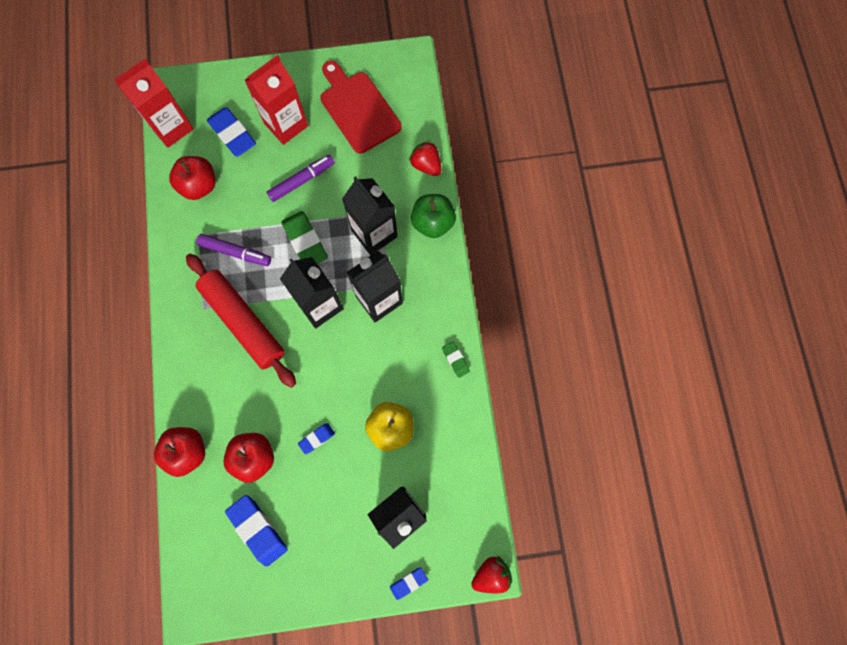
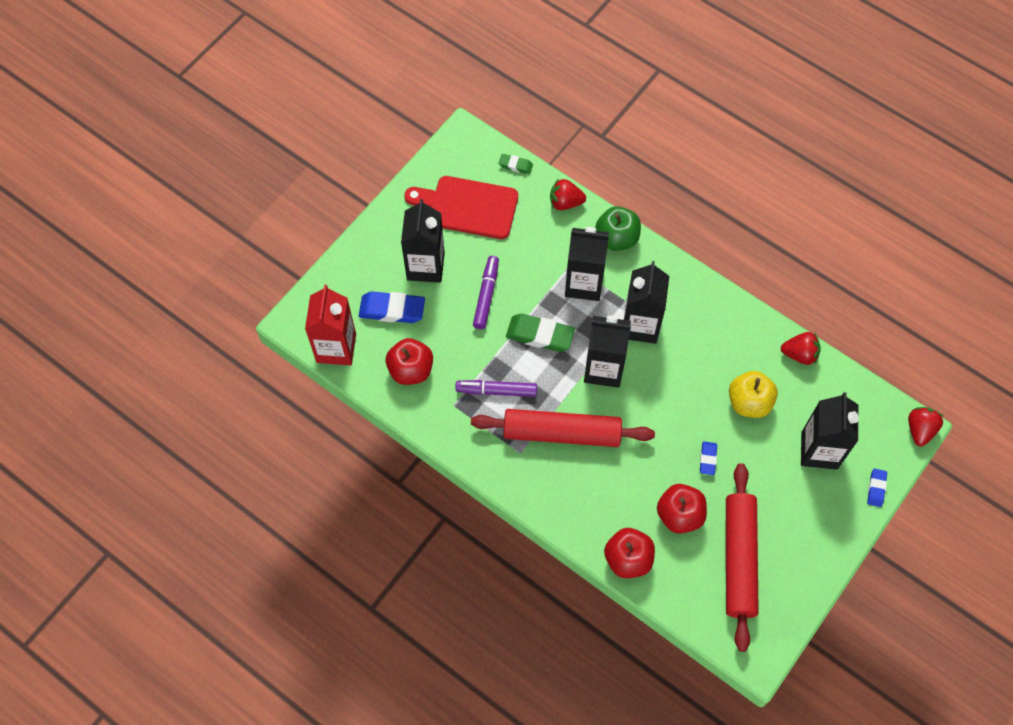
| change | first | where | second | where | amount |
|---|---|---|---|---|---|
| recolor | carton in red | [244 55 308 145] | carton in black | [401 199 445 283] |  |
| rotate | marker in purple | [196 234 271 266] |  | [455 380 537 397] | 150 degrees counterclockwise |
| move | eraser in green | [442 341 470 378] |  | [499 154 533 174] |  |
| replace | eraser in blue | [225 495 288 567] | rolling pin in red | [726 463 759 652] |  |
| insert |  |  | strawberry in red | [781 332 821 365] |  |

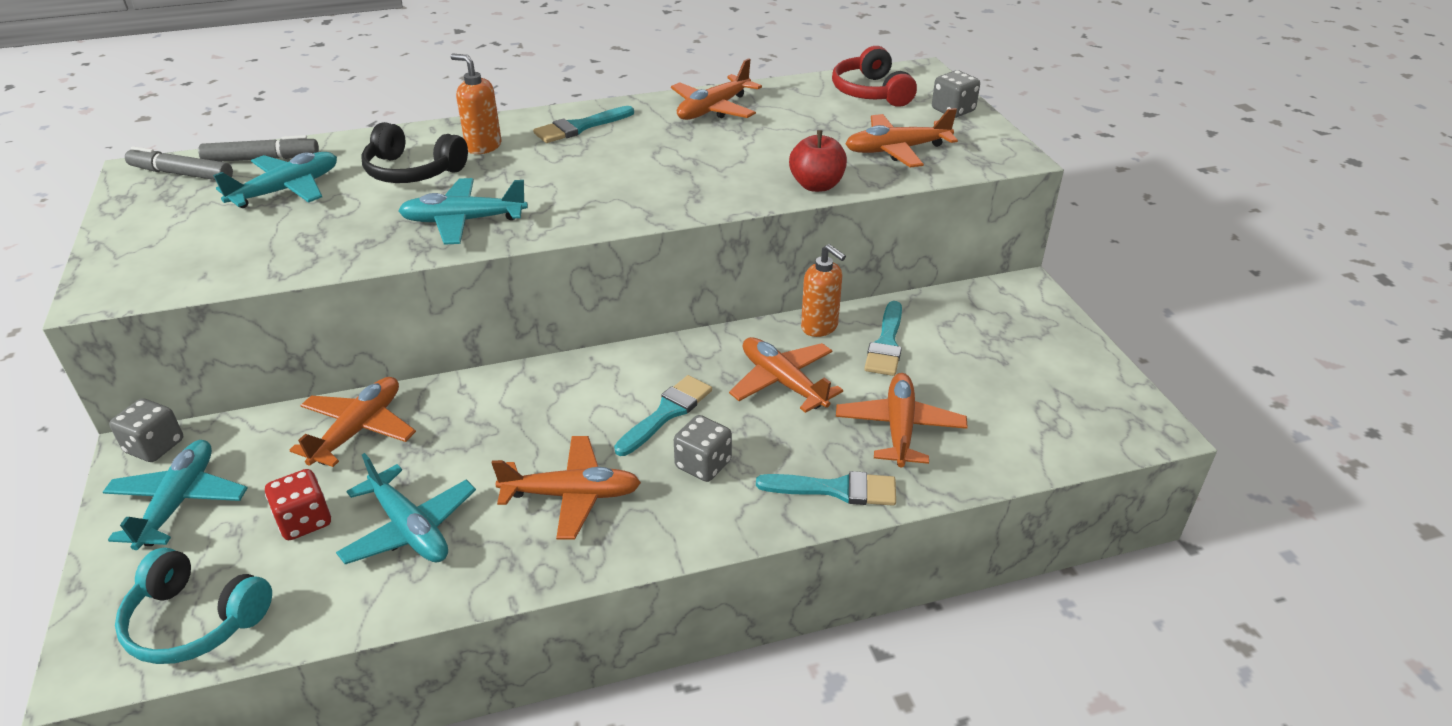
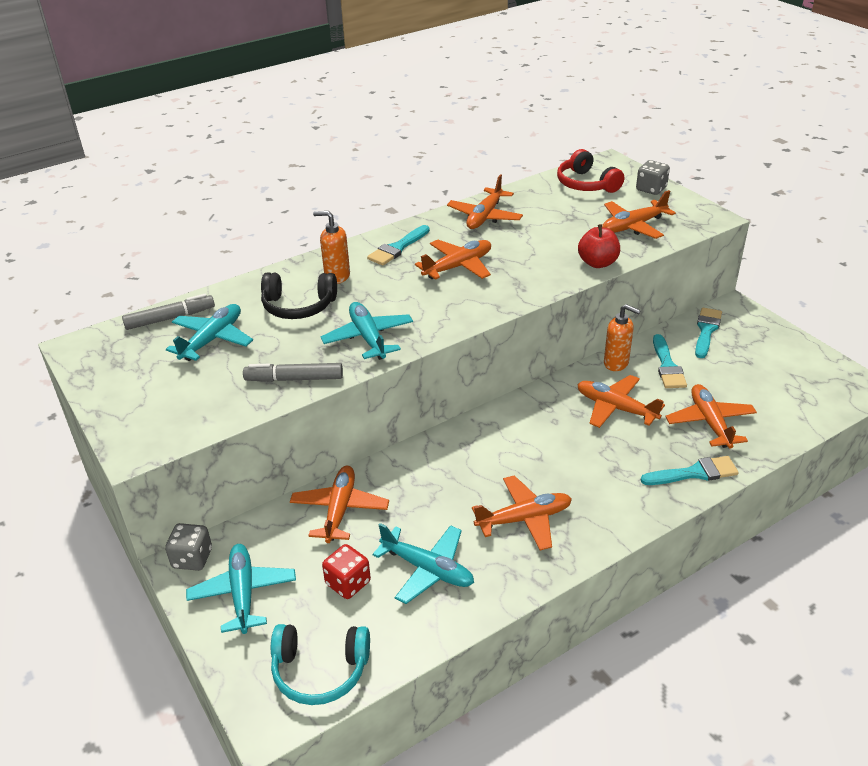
| change | first | where | second | where | amount |
|---|---|---|---|---|---|
| move | marker in grey | [125 146 233 180] |  | [243 363 343 382] |  |
| rotate | plane in turquoise | [398 178 528 245] |  | [321 302 413 360] | 90 degrees clockwise |
| insert |  |  | plane in orange | [415 240 491 280] |  |
| move | brush in turquoise | [614 375 712 456] |  | [695 308 722 358] |  |
| delete | dice in grey | [674 415 732 482] |  |  |  |

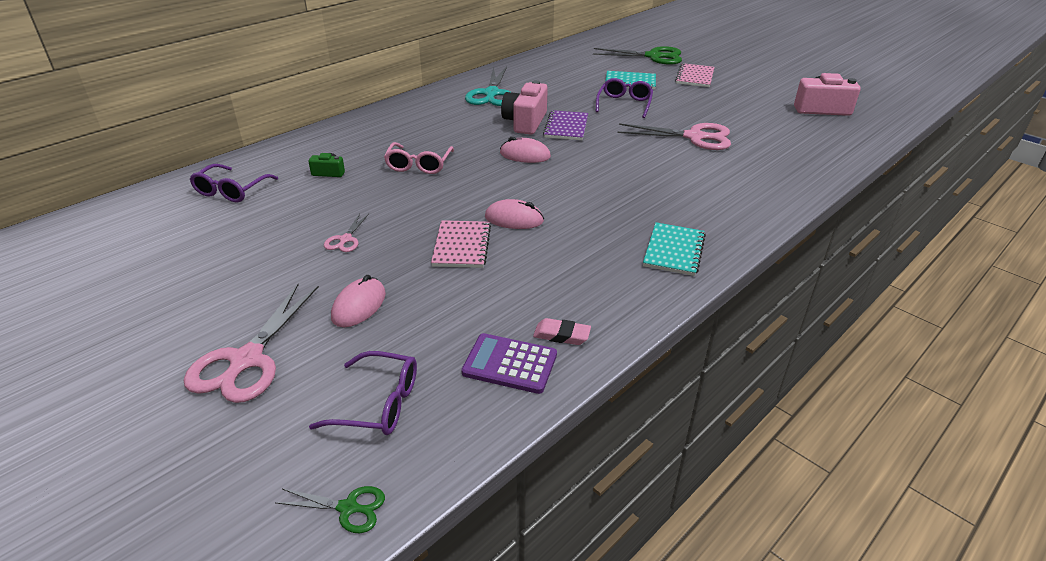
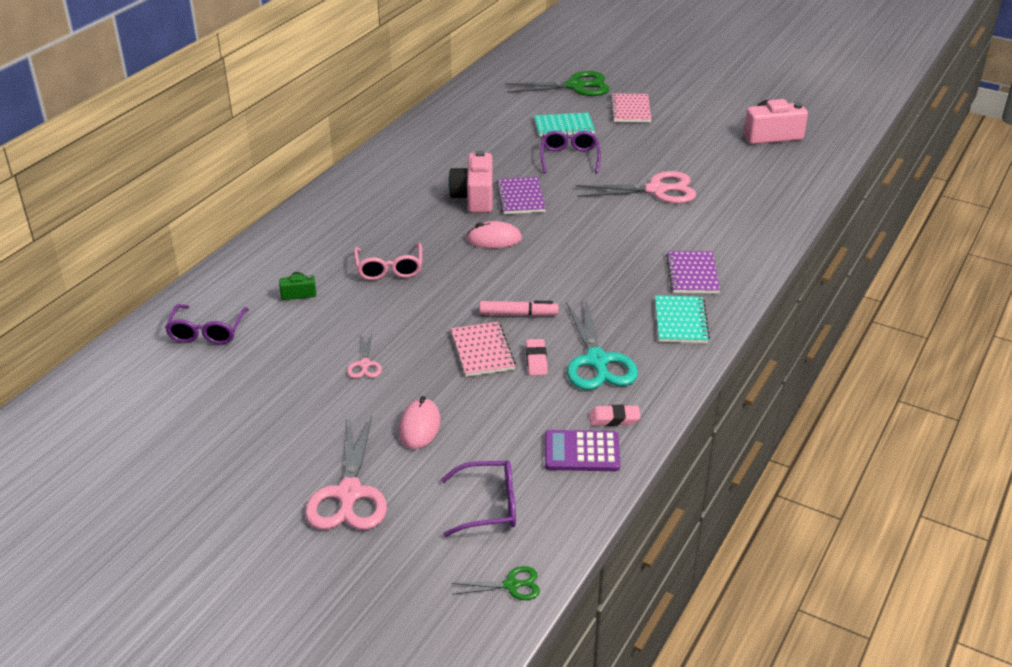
| change | first | where | second | where | amount |
|---|---|---|---|---|---|
| replace | mouse in pink | [485 199 544 229] | marker in pink | [480 301 558 316] |  |
| insert |  |  | eraser in pink | [526 339 548 375] |  |
| move | scissors in turquoise | [465 67 510 106] |  | [566 301 638 390] |  |
| insert |  |  | notebook in purple | [666 251 720 293] |  |

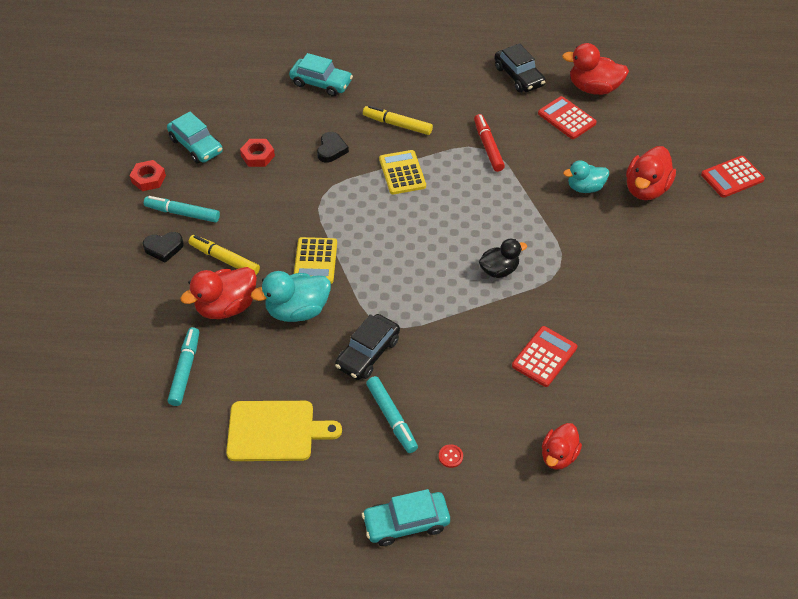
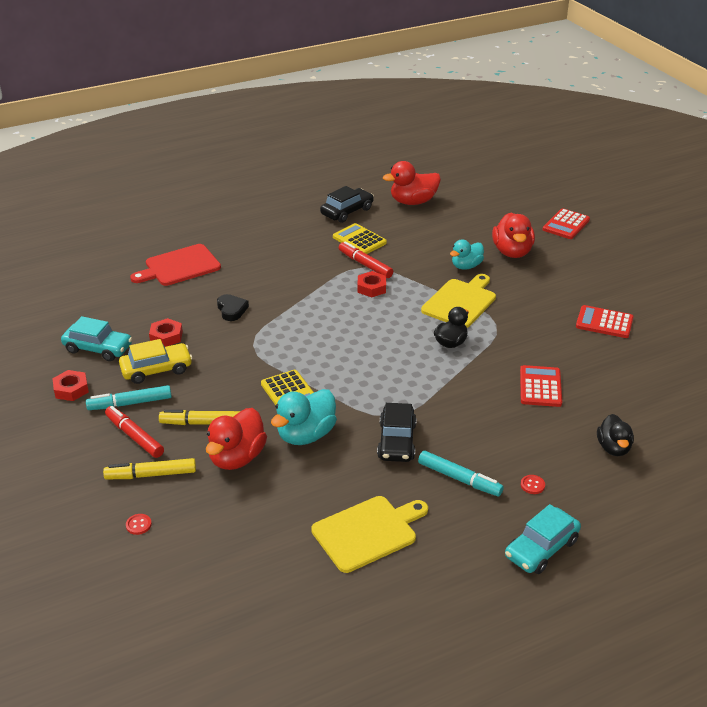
| change | first | where | second | where | amount |
|---|---|---|---|---|---|
| move | marker in yellow | [363 105 433 135] |  | [103 458 196 479] |  |
| replace | heart in black | [143 232 184 263] | marker in red | [105 406 164 458] |  |
| insert |  |  | car in yellow | [119 339 193 384] |  |
| insert |  |  | button in red | [126 514 152 535] |  |
| replace | car in turquoise | [289 53 353 97] | cutting board in red | [130 244 221 286] |  |
| rotate | car in black | [495 43 546 92] |  | [320 186 374 223] | 75 degrees counterclockwise |
| move | calculator in yellow | [379 150 426 194] |  | [333 223 387 254] |  |
| insert |  |  | nut in red | [357 271 386 298] |  |
| insert |  |  | cutting board in yellow | [421 274 496 328] |  |
| move | calculator in red | [538 96 597 139] |  | [576 305 634 338] |  |
| recolor | duck in red | [542 423 582 470] | duck in black | [597 414 634 456] |  |
| delete | marker in turquoise | [168 327 199 406] |  |  |  |

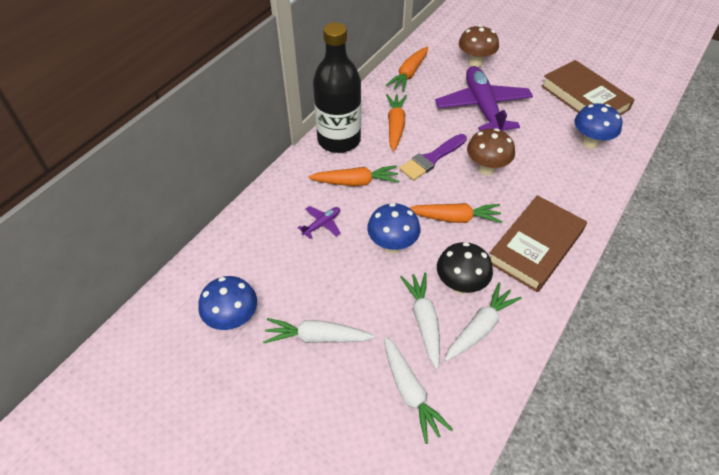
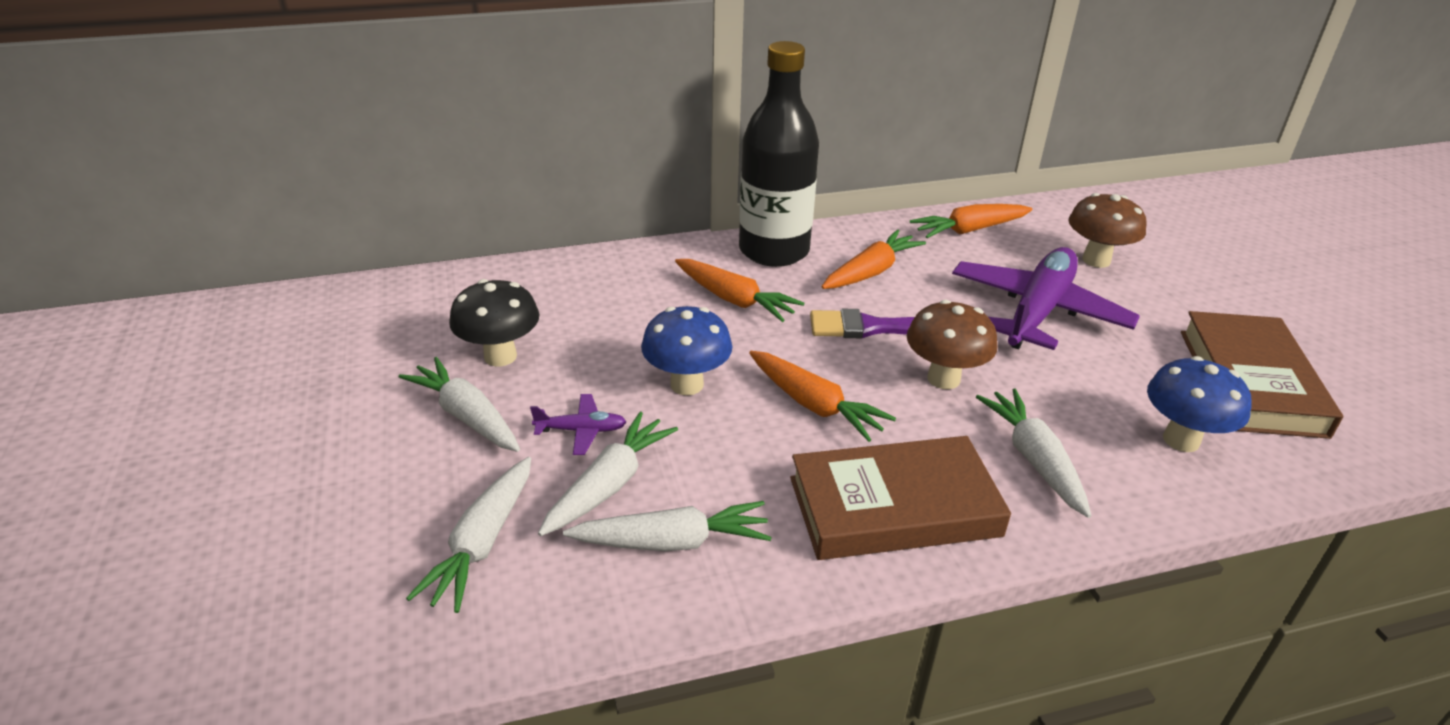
| change | first | where | second | where | amount |
|---|---|---|---|---|---|
| move | mushroom in black | [437 242 493 294] |  | [449 279 539 367] |  |
| move | plane in purple | [297 206 341 239] |  | [530 394 626 455] |  |
| insert |  |  | carrot in white | [976 388 1091 518] |  |
| delete | mushroom in blue | [198 276 257 330] |  |  |  |

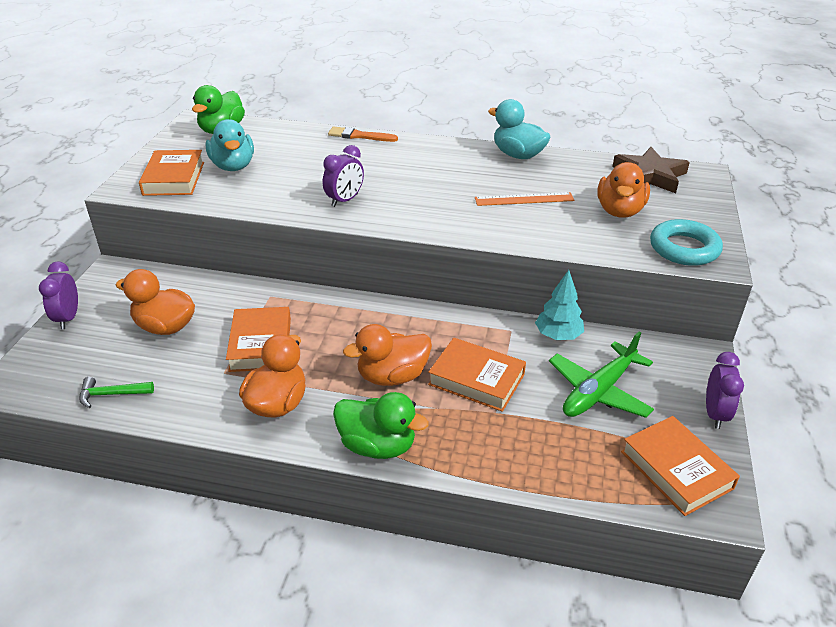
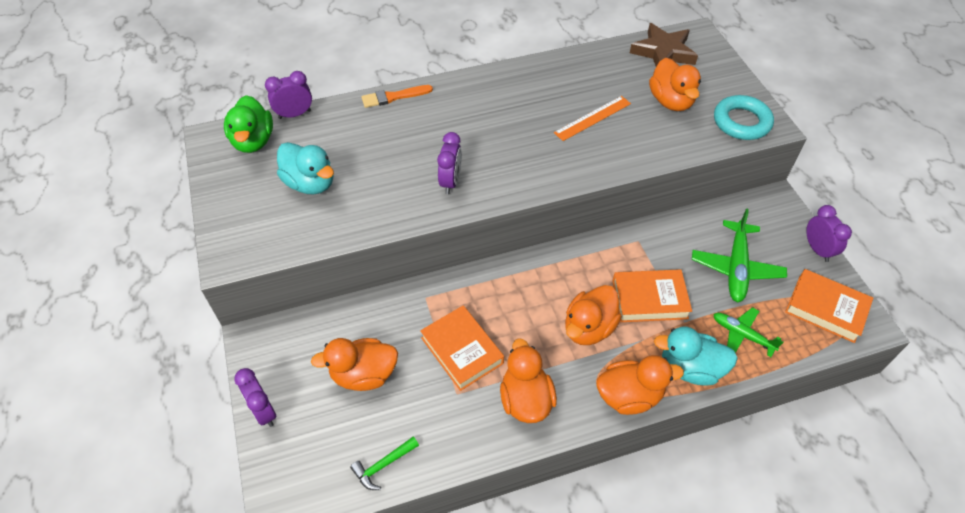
| change | first | where | second | where | amount |
|---|---|---|---|---|---|
| insert |  |  | clock in purple | [265 71 312 119] |  |
| recolor | duck in green | [333 392 429 459] | duck in orange | [597 355 684 415] |  |
| move | duck in turquoise | [488 99 550 159] |  | [654 327 738 385] |  |
| insert |  |  | plane in green | [713 307 784 357] |  |
| delete | book in orange | [139 150 204 196] |  |  |  |
| delete | tree in turquoise | [535 270 584 340] |  |  |  |

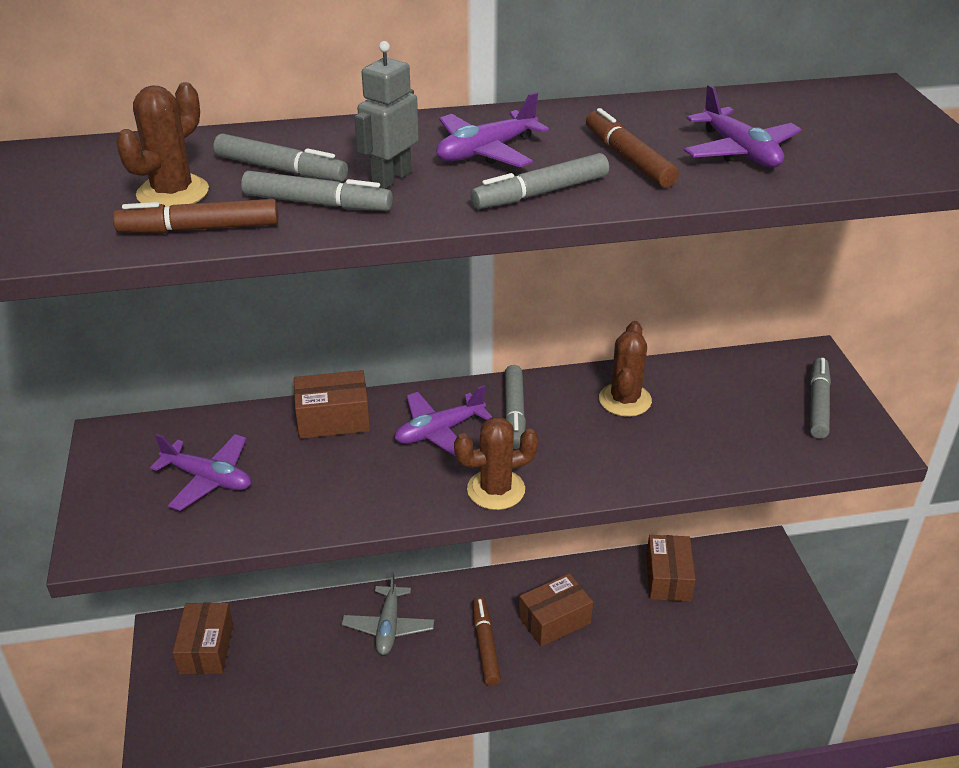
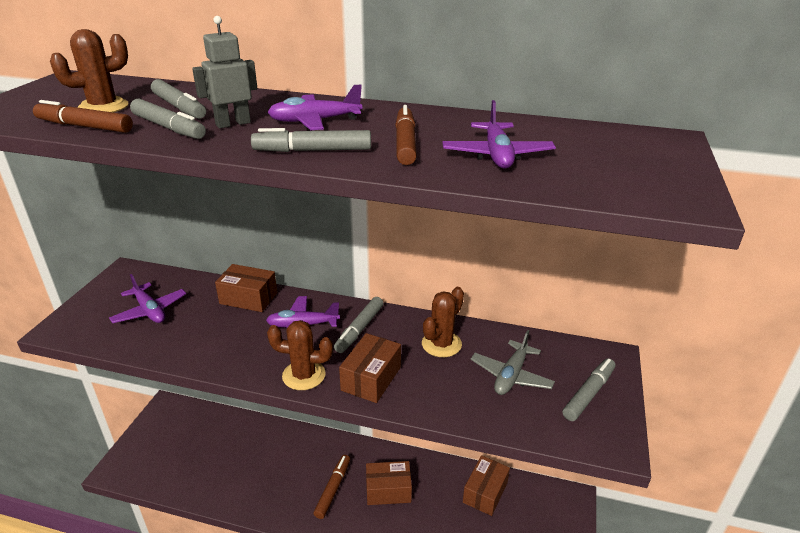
| change | first | where | second | where | amount |
|---|---|---|---|---|---|
| move | box in brown | [172 602 233 674] |  | [339 333 401 403] |  |
| move | plane in grey | [342 572 434 655] |  | [471 330 555 395] |  |

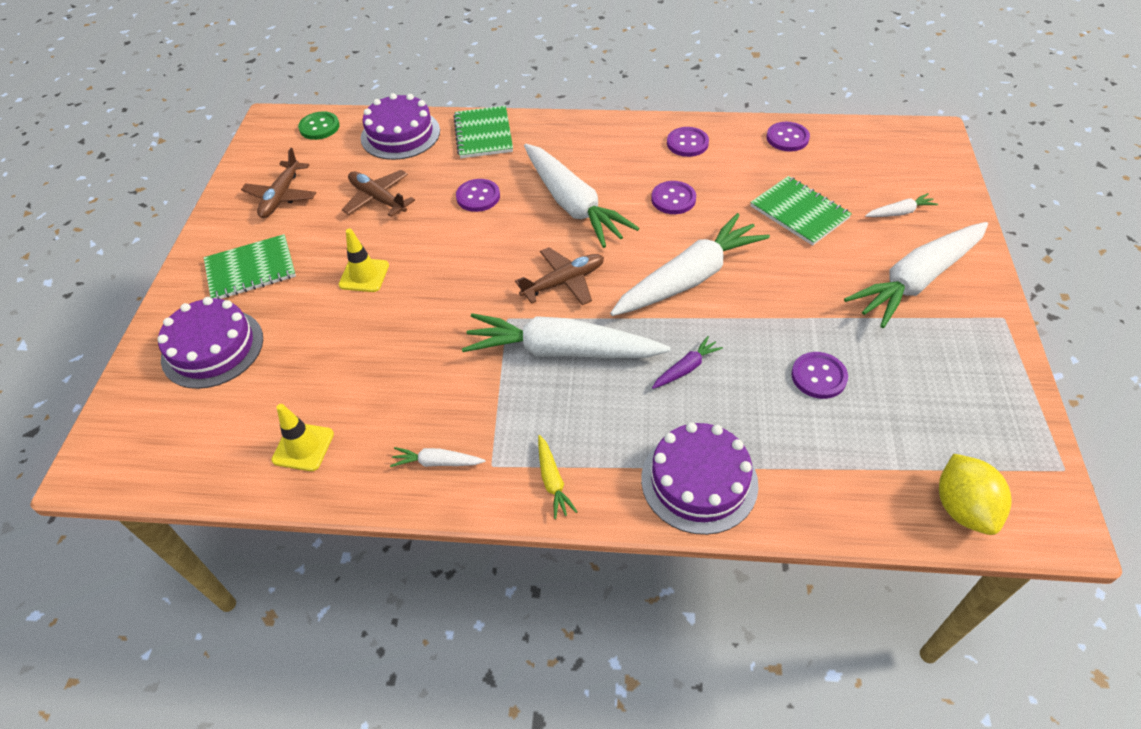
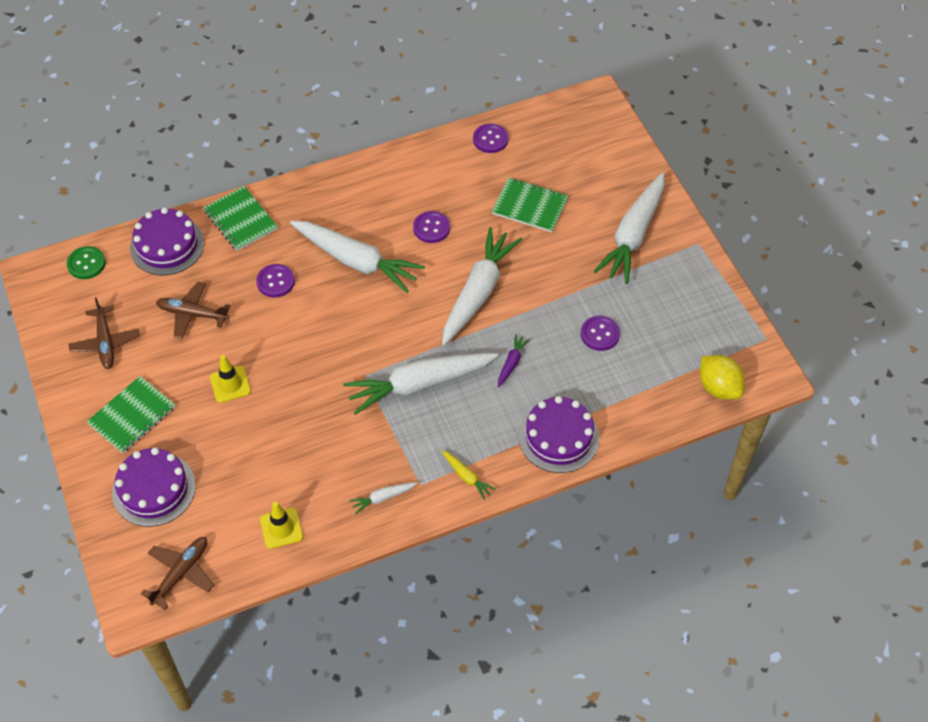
| change | first | where | second | where | amount |
|---|---|---|---|---|---|
| move | plane in brown | [515 247 604 305] |  | [141 537 214 610] |  |
| delete | button in purple | [667 127 709 157] |  |  |  |
| delete | carrot in white | [865 193 938 217] |  |  |  |

